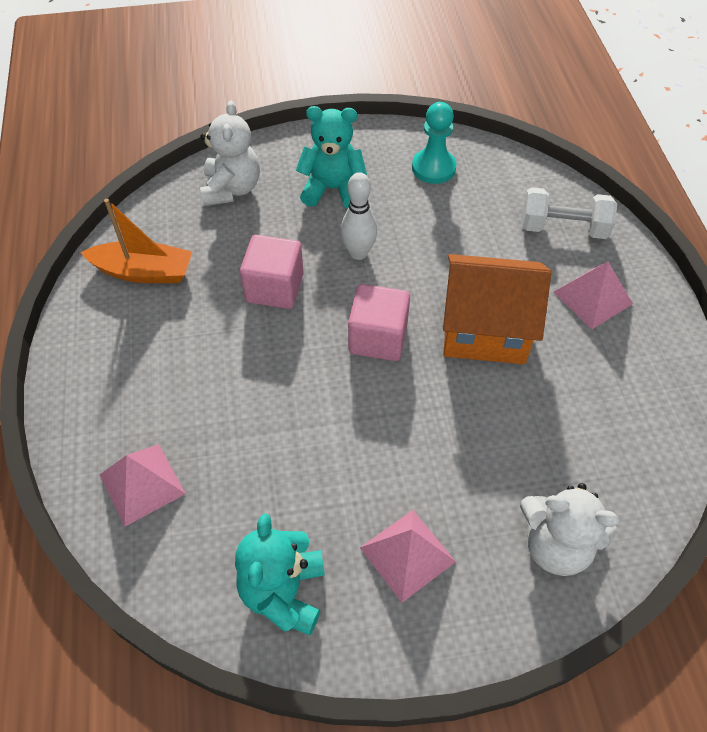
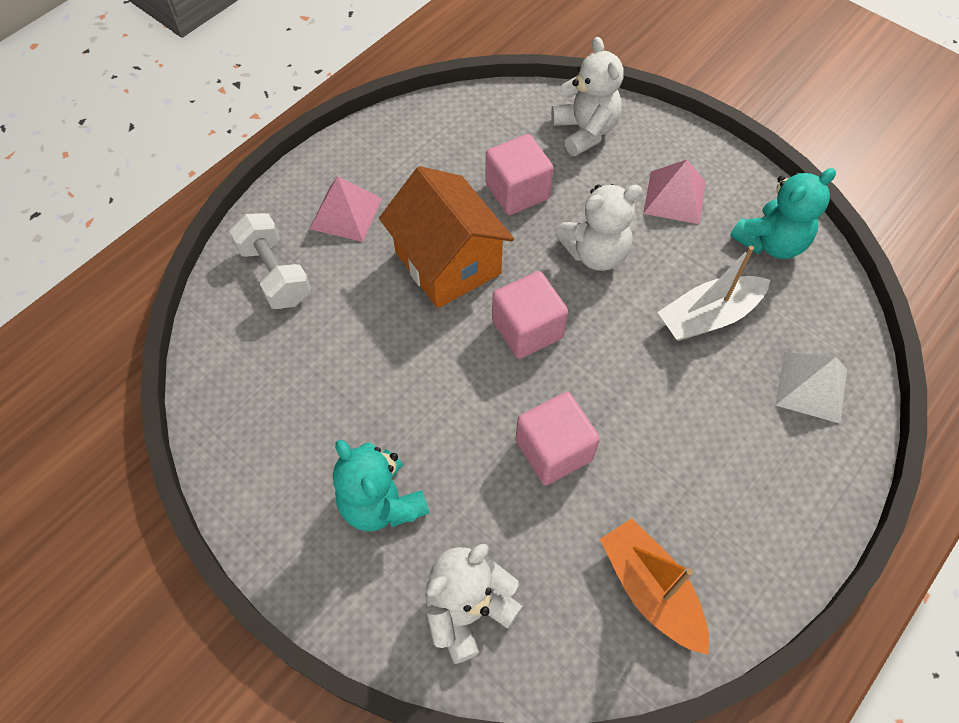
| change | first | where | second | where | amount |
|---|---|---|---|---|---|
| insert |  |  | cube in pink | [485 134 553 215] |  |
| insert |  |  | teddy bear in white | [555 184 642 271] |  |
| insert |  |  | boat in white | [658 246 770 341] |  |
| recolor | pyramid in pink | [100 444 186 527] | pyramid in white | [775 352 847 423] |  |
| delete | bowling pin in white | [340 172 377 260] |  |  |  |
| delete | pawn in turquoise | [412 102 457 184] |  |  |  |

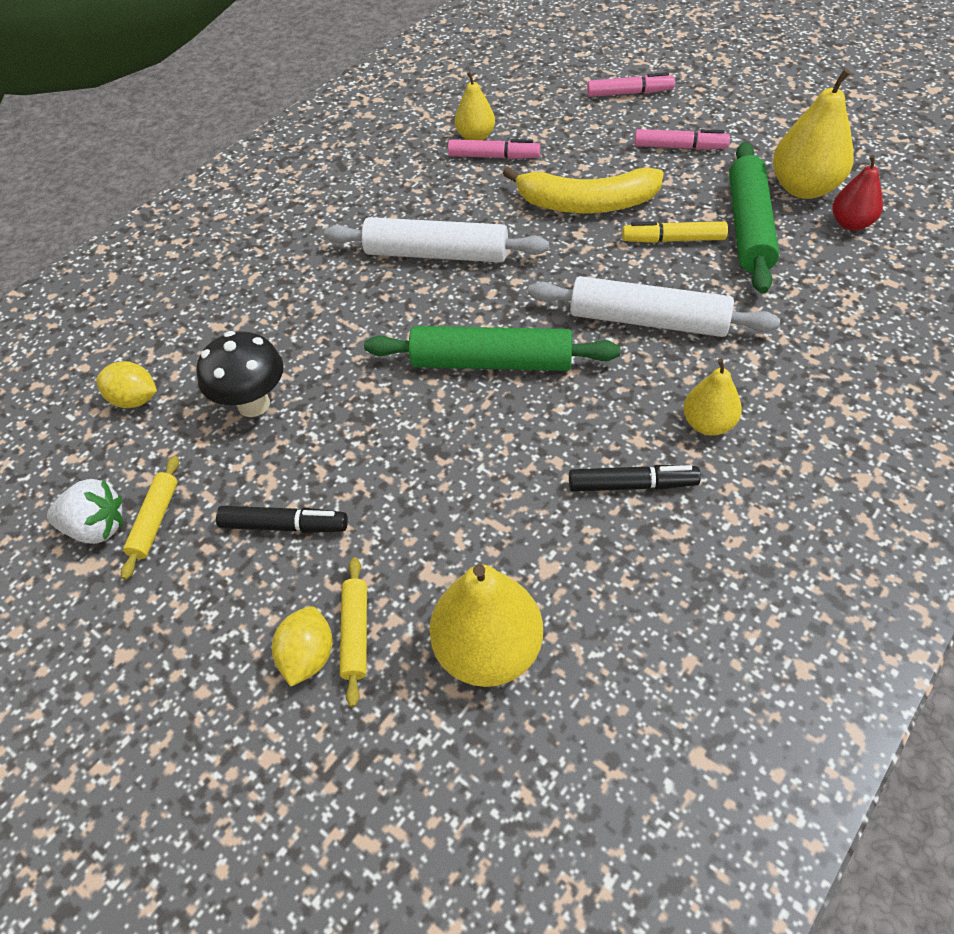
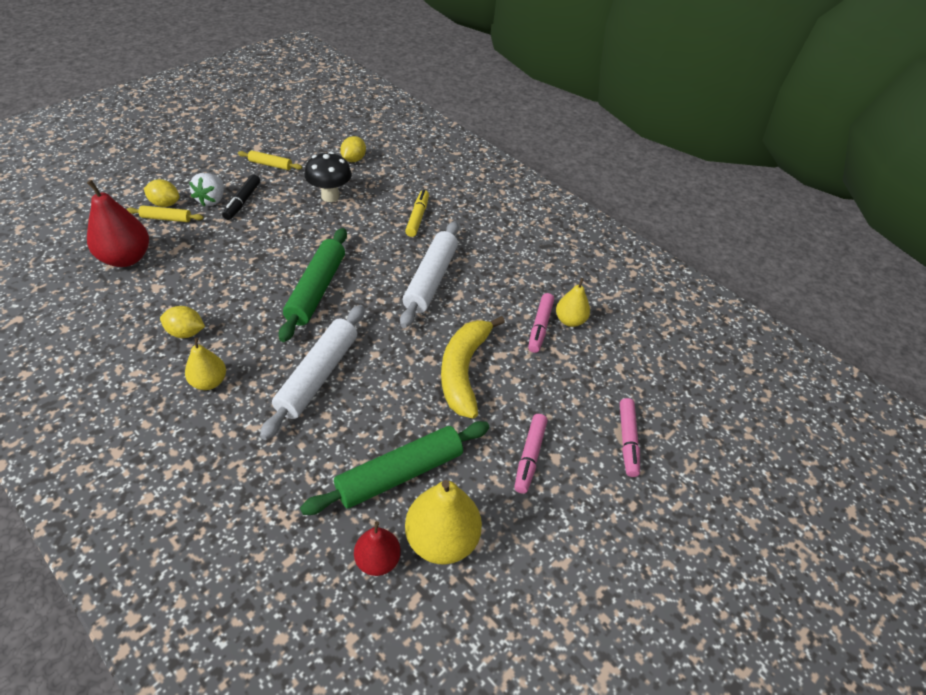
| change | first | where | second | where | amount |
|---|---|---|---|---|---|
| recolor | pear in yellow | [429 564 543 687] | pear in red | [87 180 149 267] |  |
| replace | marker in black | [569 465 701 492] | lemon in yellow | [160 306 205 338] |  |
| move | strawberry in white | [47 479 123 544] |  | [189 173 224 206] |  |
| rotate | rolling pin in green | [729 142 779 294] |  | [300 421 489 515] | 45 degrees counterclockwise |
| move | marker in yellow | [622 221 728 243] |  | [405 190 429 237] |  |

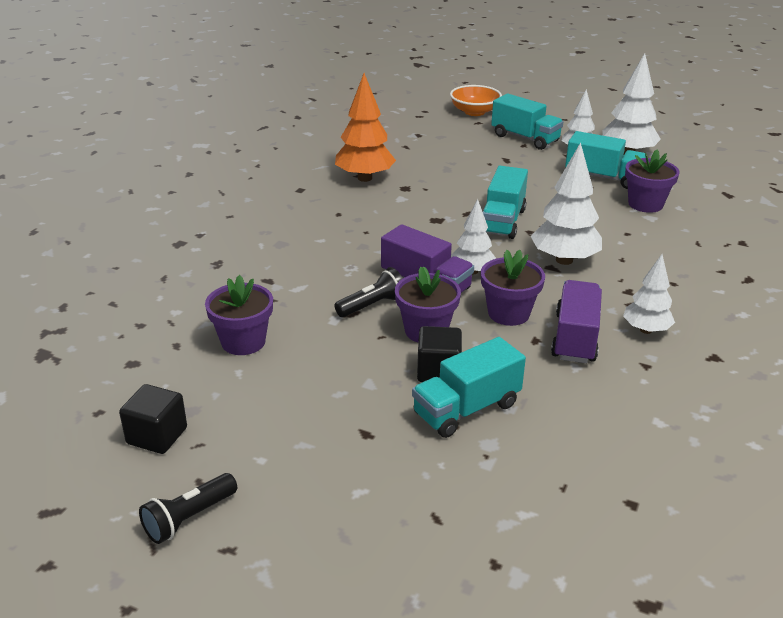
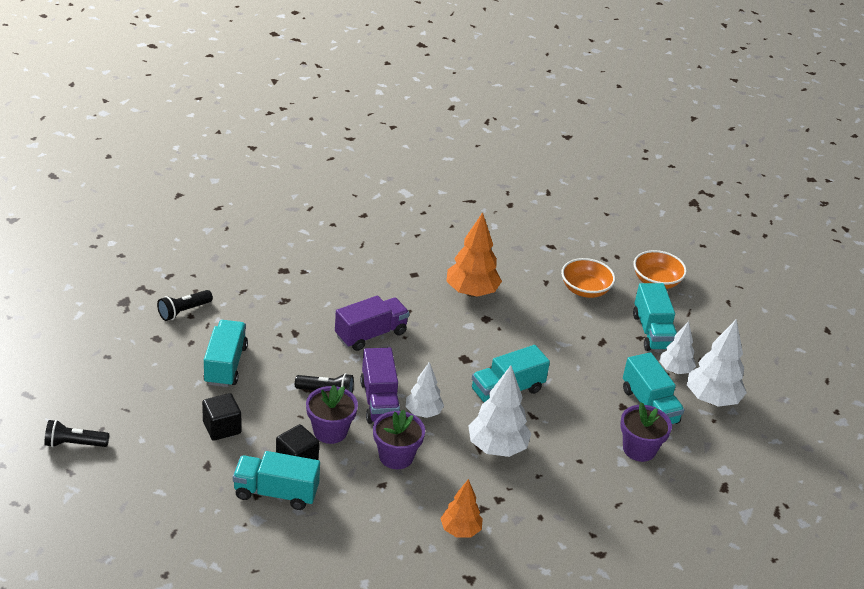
| change | first | where | second | where | amount |
|---|---|---|---|---|---|
| insert |  |  | flashlight in black | [157 290 213 321] |  |
| move | cube in black | [119 384 187 454] |  | [202 393 241 441] |  |
| replace | flower pot in purple | [205 275 273 355] | truck in turquoise | [203 320 248 387] |  |
| move | truck in purple | [551 280 602 363] |  | [335 295 409 351] |  |
| recolor | tree in white | [623 254 675 334] | tree in orange | [440 479 483 537] |  |
| insert |  |  | bowl in orange | [561 258 615 298] |  |

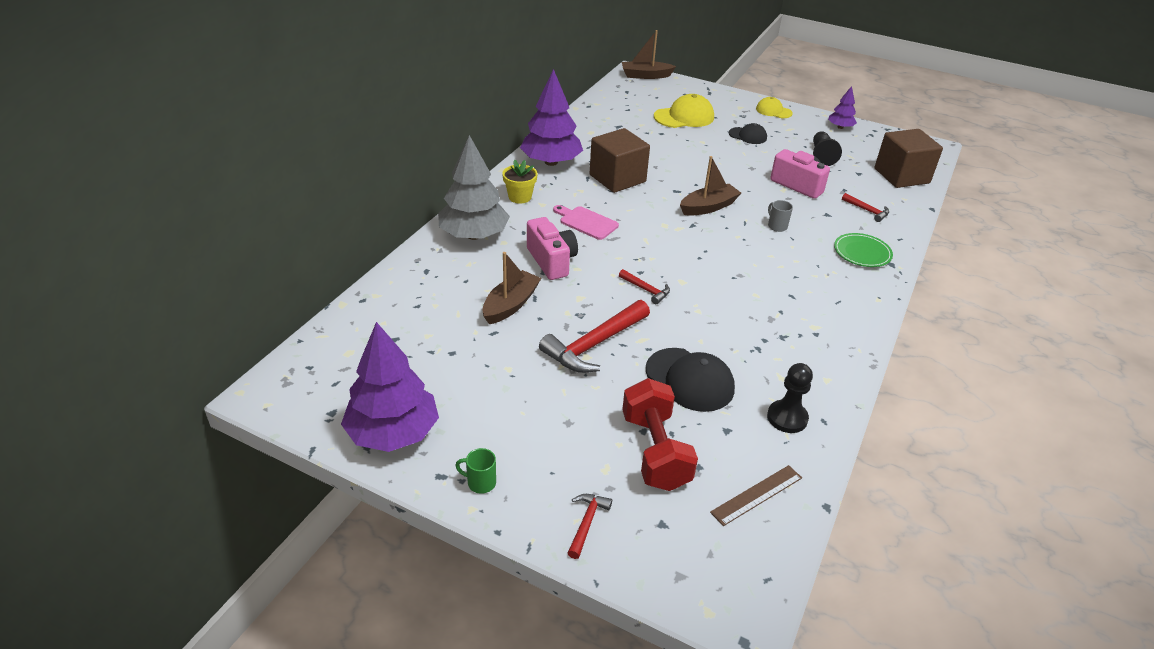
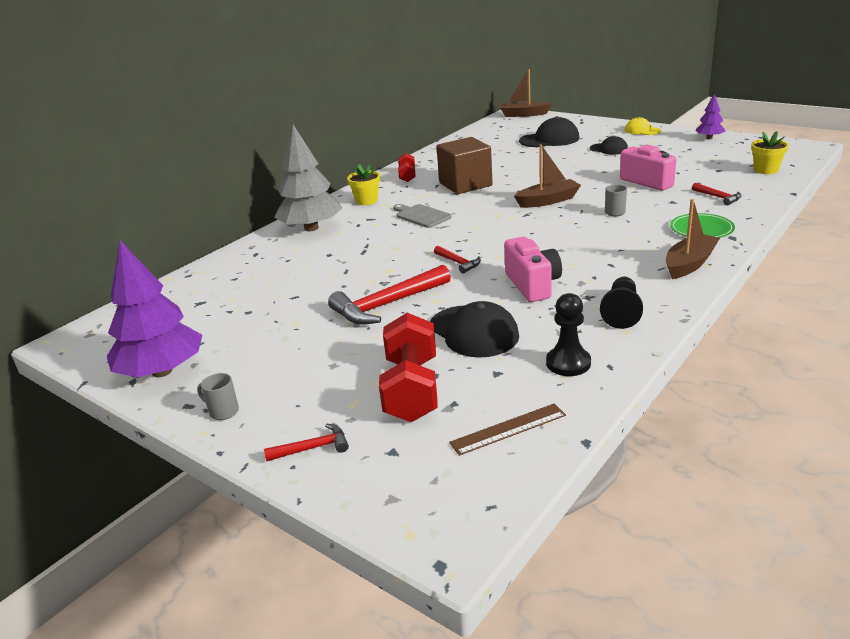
| change | first | where | second | where | amount |
|---|---|---|---|---|---|
| recolor | mug in green | [455 448 496 494] | mug in grey | [197 373 239 420] |  |
| rotate | hammer in red | [568 494 612 559] |  | [264 424 349 462] | 45 degrees clockwise |
| recolor | cutting board in pink | [553 205 619 240] | cutting board in grey | [393 204 452 228] |  |
| replace | tree in purple | [520 69 583 166] | dumbbell in red | [398 153 416 182] |  |
| move | camera in pink | [527 217 578 280] |  | [504 237 562 302] |  |
| recolor | cap in yellow | [654 94 714 128] | cap in black | [519 116 579 147] |  |
| move | pawn in black | [813 131 842 166] |  | [600 277 643 329] |  |
| move | boat in brown | [482 252 541 324] |  | [666 199 720 279] |  |
| replace | cube in brown | [875 129 943 188] | flower pot in yellow | [751 131 789 174] |  |

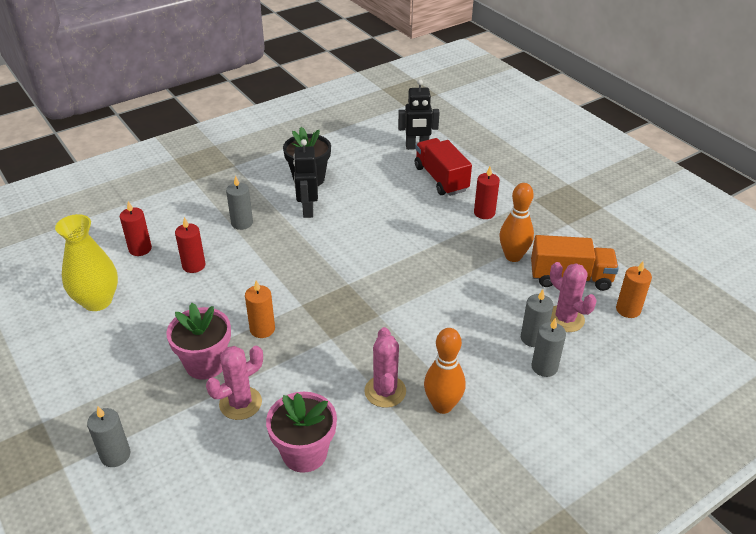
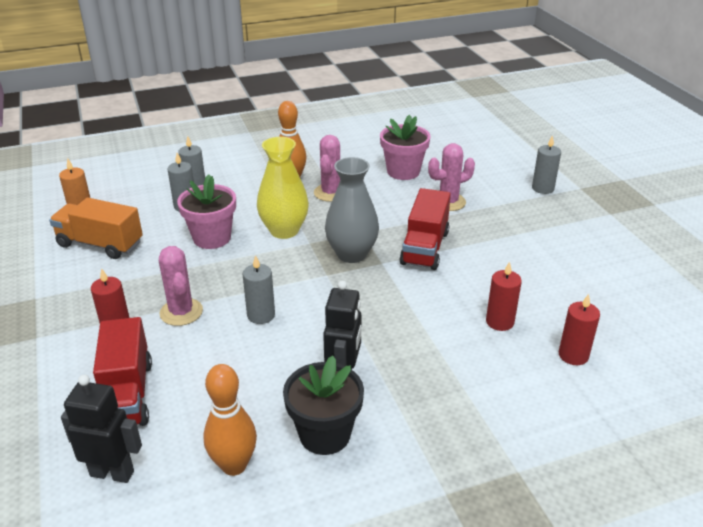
| change | first | where | second | where | amount |
|---|---|---|---|---|---|
| move | cactus in pink | [550 262 596 332] |  | [159 246 203 326] |  |
| move | flower pot in pink | [166 303 231 380] |  | [177 174 236 249] |  |
| move | bowling pin in orange | [499 183 534 262] |  | [203 364 257 476] |  |
| move | candle in grey | [226 176 253 230] |  | [243 255 275 324] |  |
| move | vase in yellow | [55 214 118 311] |  | [257 137 309 239] |  |
| insert |  |  | vase in grey | [325 157 379 263] |  |
| replace | candle in orange | [245 280 275 338] | truck in red | [399 188 451 270] |  |

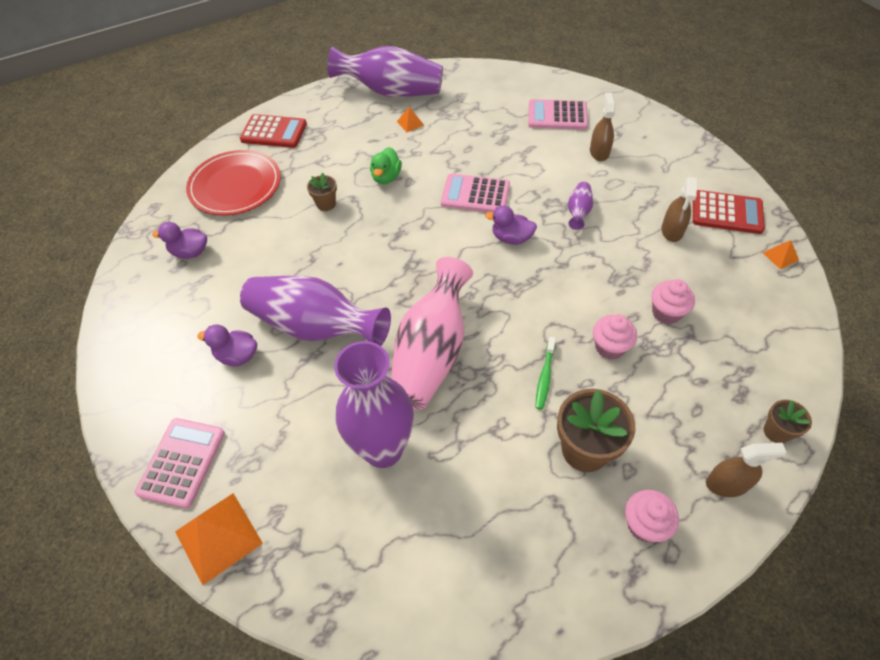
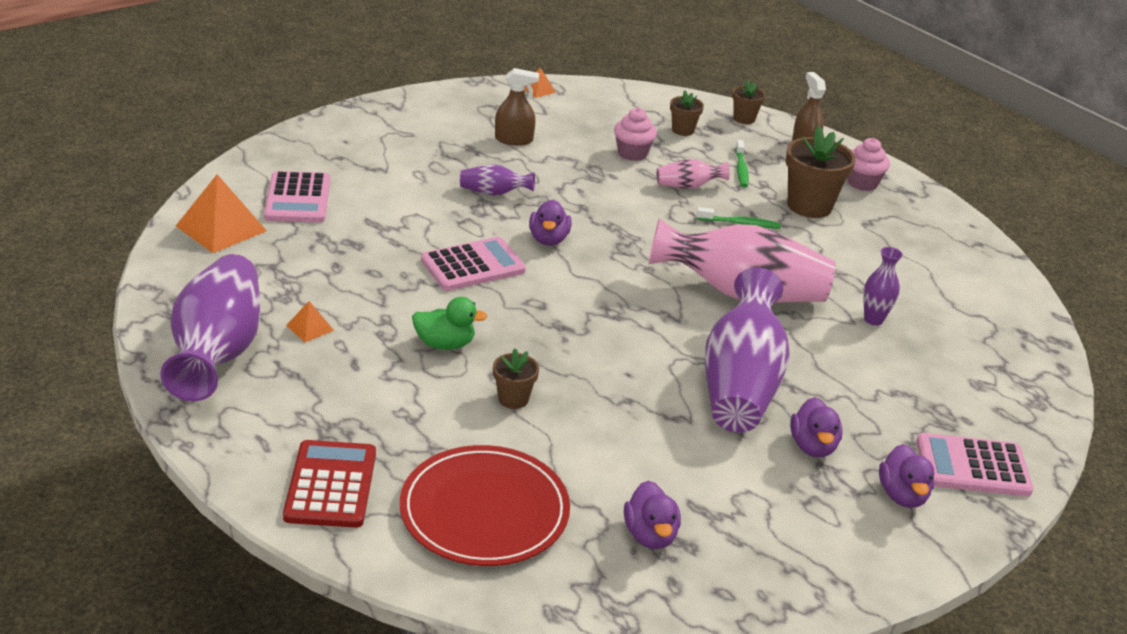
| change | first | where | second | where | amount |
|---|---|---|---|---|---|
| move | pyramid in orange | [175 493 263 585] |  | [176 174 267 253] |  |
| rotate | calculator in pink | [441 174 510 212] |  | [421 237 526 291] | 120 degrees counterclockwise |
| replace | cupcake in pink | [593 315 637 360] | vase in pink | [656 159 730 189] |  |
| insert |  |  | flower pot in brown | [670 91 704 136] |  |
| insert |  |  | toothbrush in green | [735 140 749 187] |  |
| resize | vase in purple | [334 341 414 468] |  | [864 247 903 326] | x0.45 |
| insert |  |  | duck in purple | [879 444 934 508] |  |
| delete | spray bottle in brown | [590 92 615 161] |  |  |  |
| delete | calculator in red | [693 190 765 234] |  |  |  |

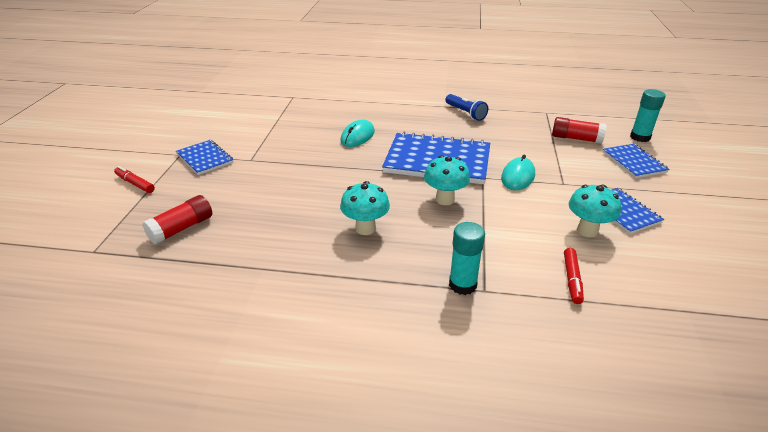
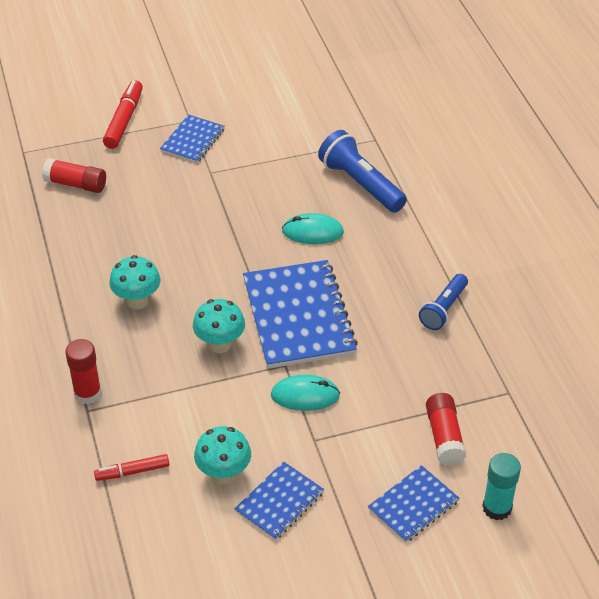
| change | first | where | second | where | amount |
|---|---|---|---|---|---|
| recolor | glue stick in turquoise | [449 222 485 295] | glue stick in red | [65 339 102 404] |  |
| resize | marker in red | [114 166 155 193] |  | [103 80 143 149] | x1.60 |
| insert |  |  | flashlight in blue | [318 130 407 213] |  |

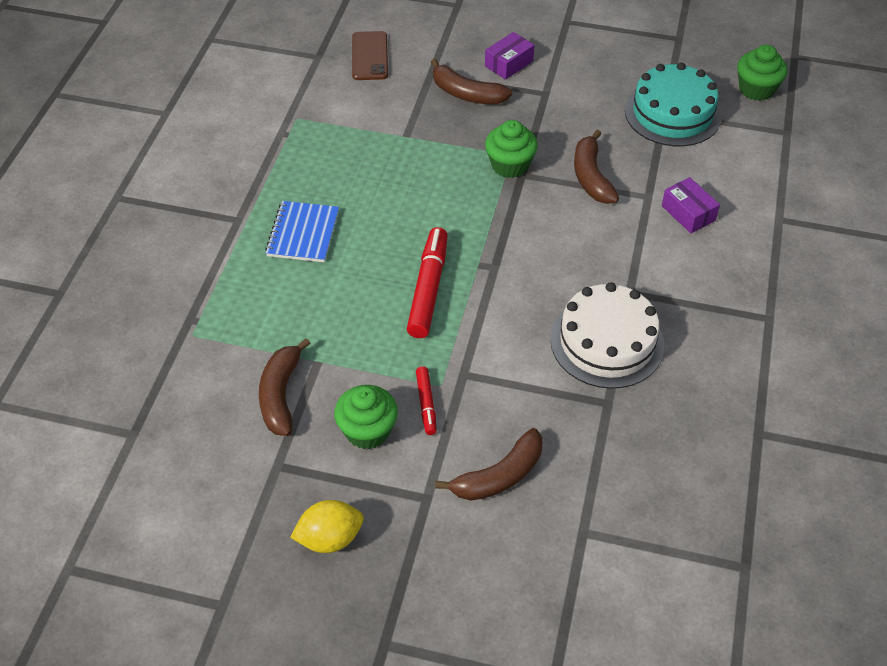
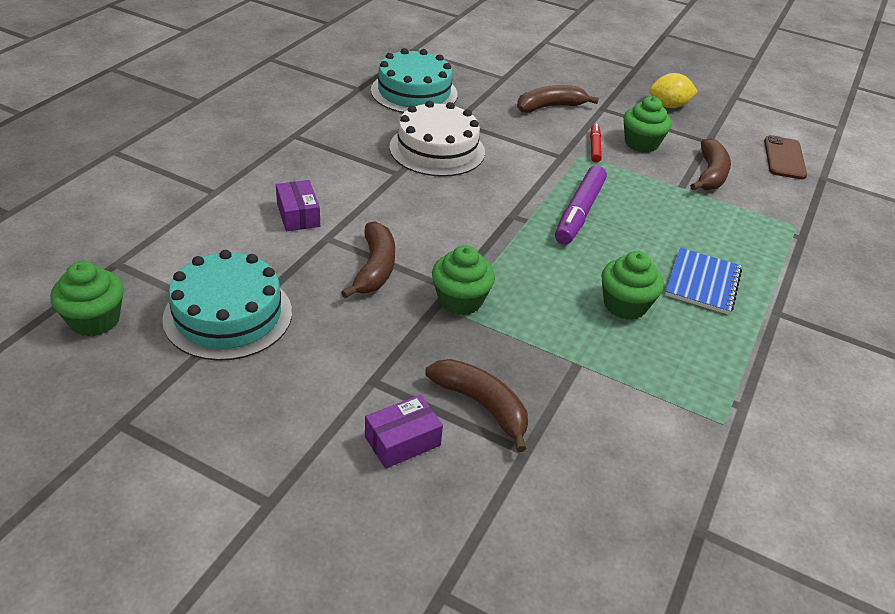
| change | first | where | second | where | amount |
|---|---|---|---|---|---|
| insert |  |  | cake in turquoise | [371 48 458 113] |  |
| recolor | marker in red | [407 227 448 338] | marker in purple | [555 165 607 245] |  |
| insert |  |  | cupcake in green | [601 251 664 320] |  |
| move | phone in brown | [352 31 388 80] |  | [764 135 807 179] |  |

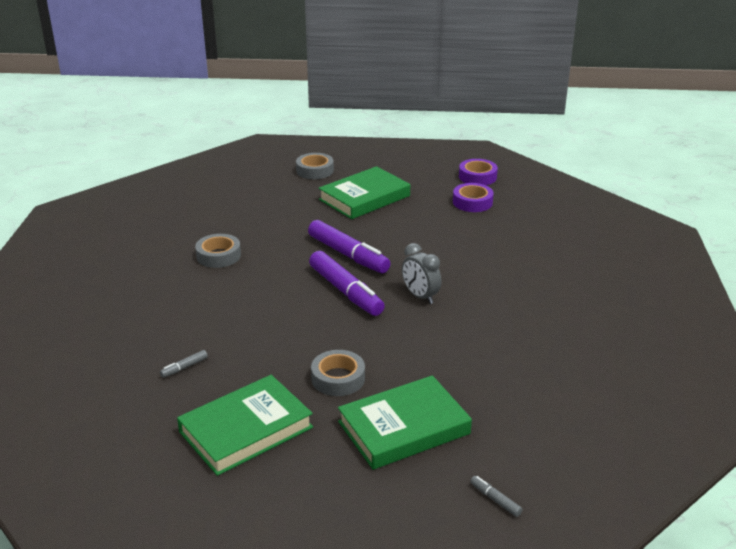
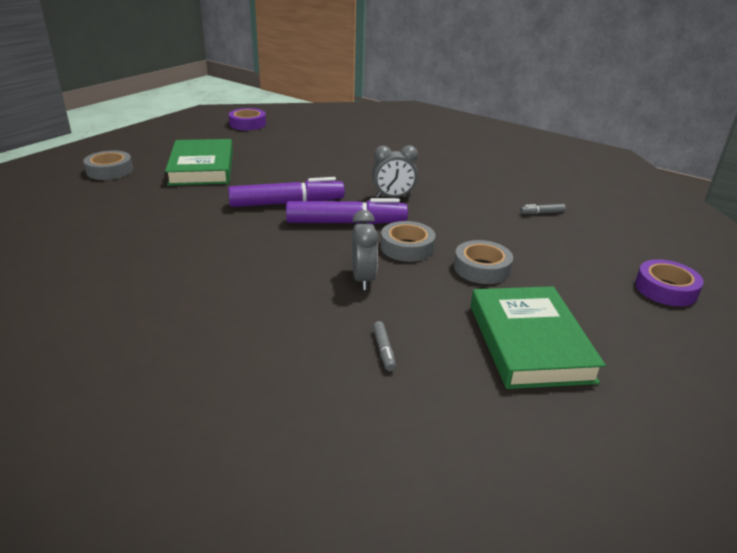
| change | first | where | second | where | amount |
|---|---|---|---|---|---|
| insert |  |  | clock in grey | [352 210 378 290] |  |
| move | tape in grey | [195 234 241 268] |  | [381 221 436 262] |  |
| move | marker in grey | [470 476 523 517] |  | [520 204 566 214] |  |
| move | tape in purple | [453 183 494 212] |  | [635 259 704 306] |  |
| delete | book in green | [338 375 472 470] |  |  |  |

